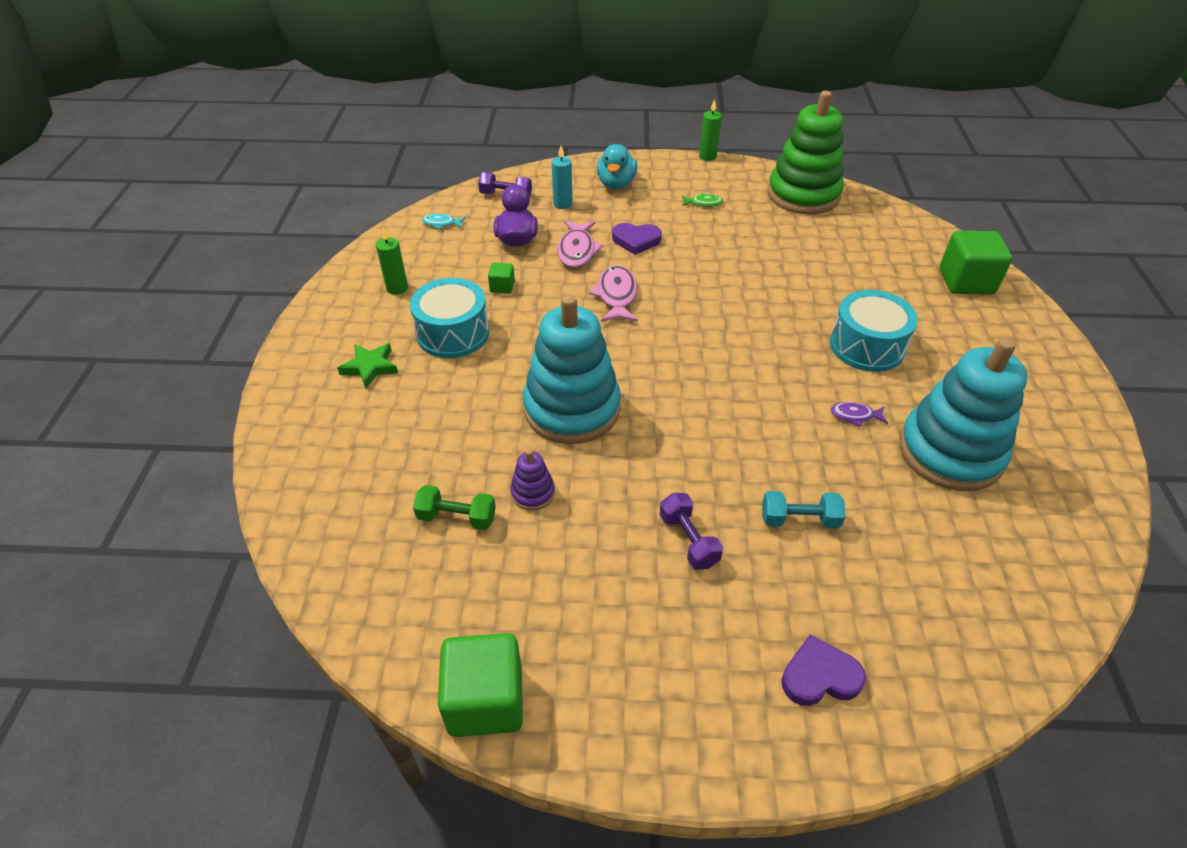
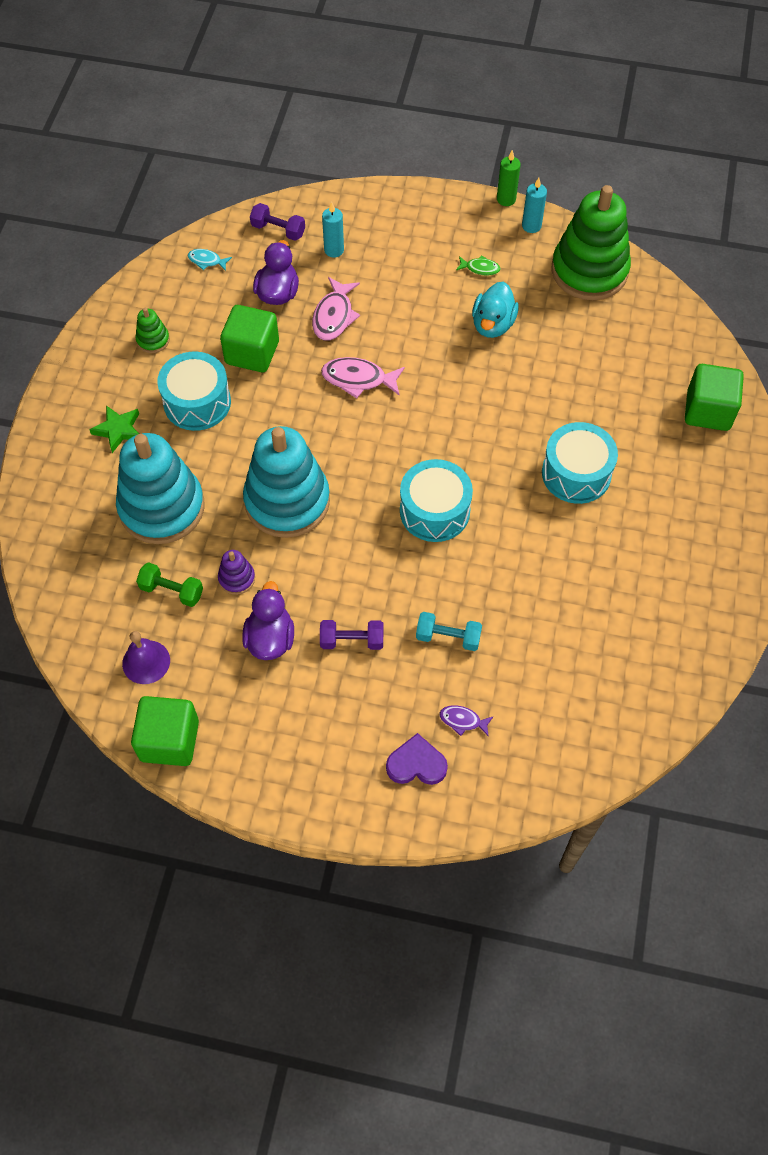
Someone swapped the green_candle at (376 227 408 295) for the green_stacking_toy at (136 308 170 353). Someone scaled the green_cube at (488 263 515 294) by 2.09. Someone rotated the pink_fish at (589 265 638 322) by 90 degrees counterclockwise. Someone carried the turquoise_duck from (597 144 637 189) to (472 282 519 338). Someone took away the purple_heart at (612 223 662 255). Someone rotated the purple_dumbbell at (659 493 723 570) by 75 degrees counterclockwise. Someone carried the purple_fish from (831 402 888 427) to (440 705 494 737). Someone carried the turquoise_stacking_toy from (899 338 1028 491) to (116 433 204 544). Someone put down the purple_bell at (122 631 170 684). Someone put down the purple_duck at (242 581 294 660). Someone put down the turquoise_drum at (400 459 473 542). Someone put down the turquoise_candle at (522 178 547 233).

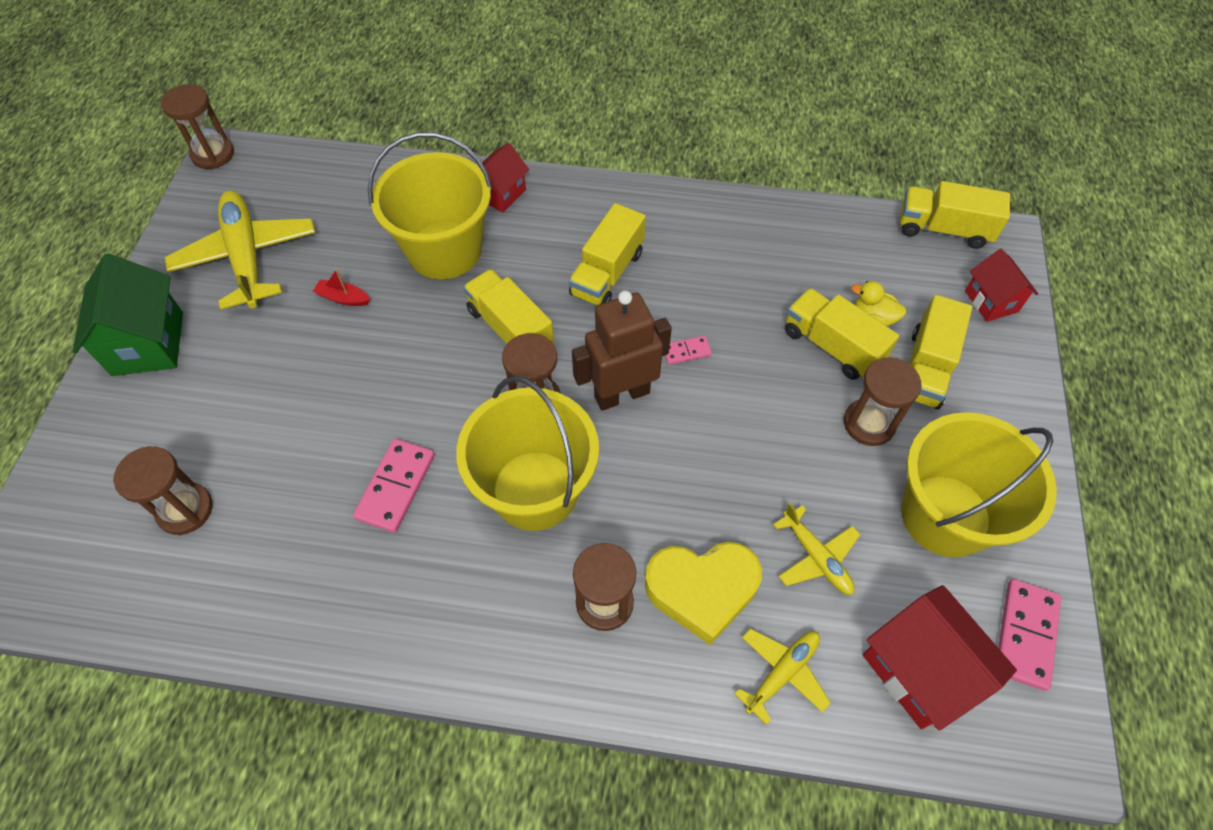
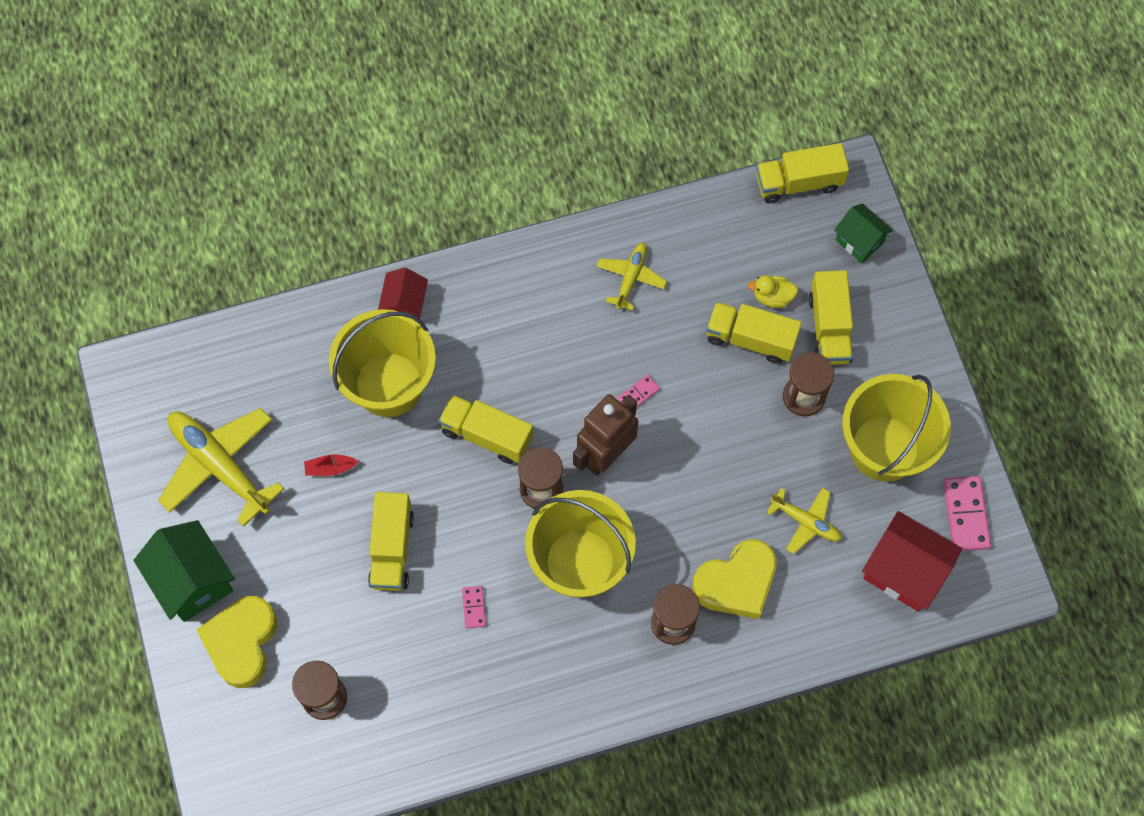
Someone took away the brown_hourglass at (161 84 234 169). Someone scaled the pink_domino at (353 439 435 533) by 0.54. Someone carried the yellow_truck from (569 203 646 305) to (368 492 414 591). Someone carried the yellow_plane from (734 628 831 725) to (596 242 667 311). Someone repainted the red_house at (965 249 1038 322), which became the green_house at (834 203 893 263). Someone put down the yellow_heart at (197 596 277 688).

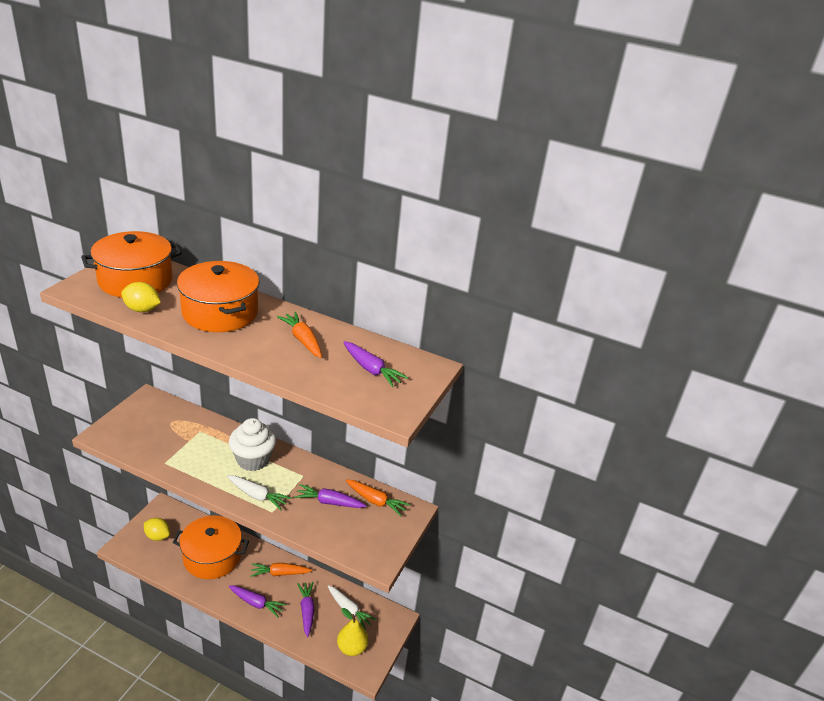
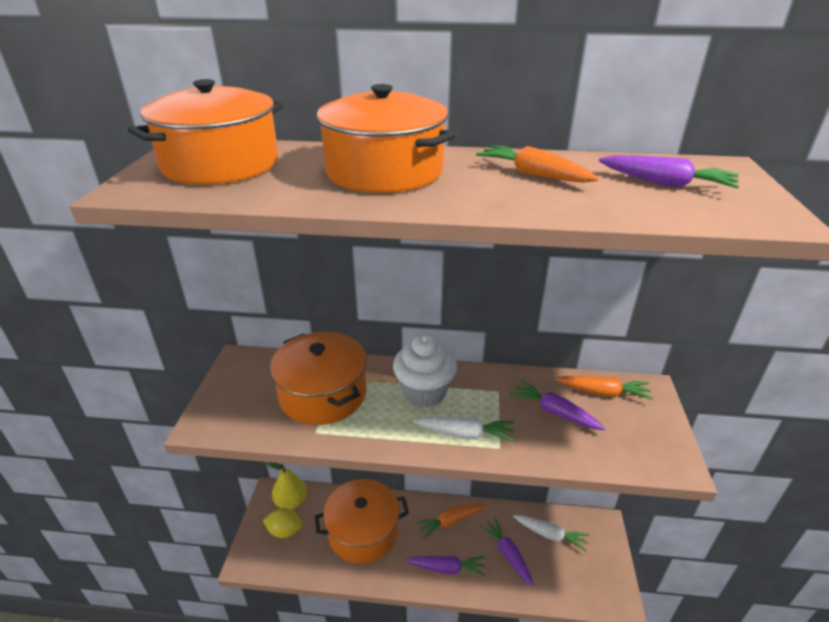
Someone took away the yellow_lemon at (121 282 161 312). Someone rotated the purple_carrot at (294 484 366 508) by 45 degrees clockwise. Someone carried the yellow_pear from (337 608 368 656) to (267 462 307 510). Someone put down the orange_pot at (270 332 367 425).

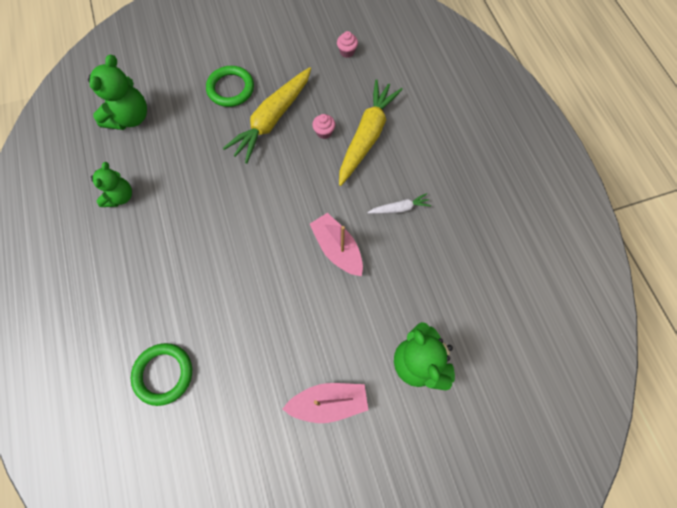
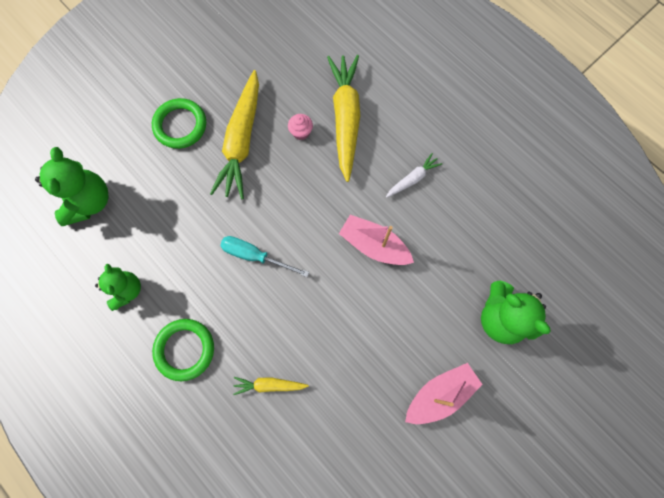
Someone carried the green_ring from (131 343 192 406) to (152 319 214 381). Someone took away the pink_cupcake at (337 31 358 58). Someone put down the turquoise_screwdriver at (220 236 309 277). Someone put down the yellow_carrot at (233 377 309 395).

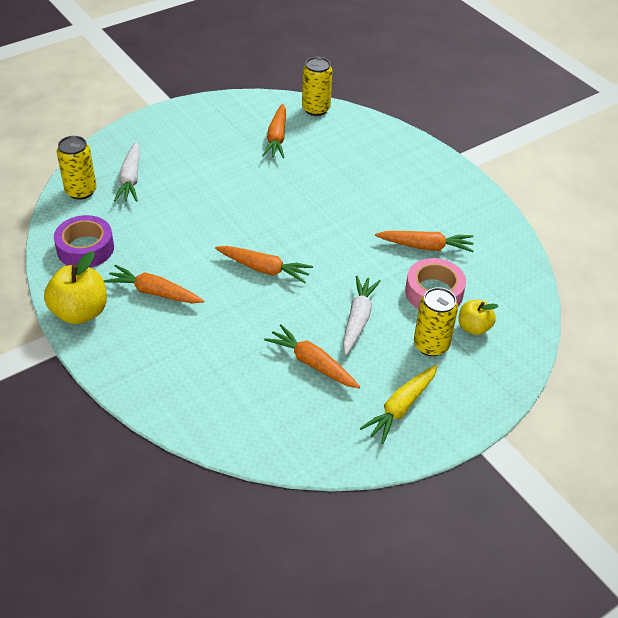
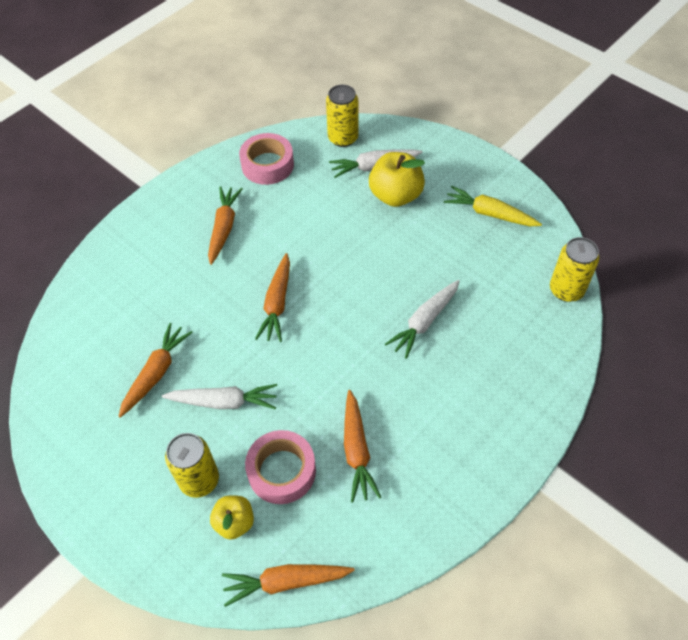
Someone carried the yellow_apple from (44 251 107 324) to (369 152 425 207). Someone repainted the purple_tape at (54 215 114 268), which became the pink_tape at (239 133 294 185). Someone carried the orange_carrot from (262 104 286 158) to (222 564 355 607). Someone carried the yellow_carrot from (360 365 438 444) to (444 186 542 226). Someone put down the white_carrot at (385 280 460 359).

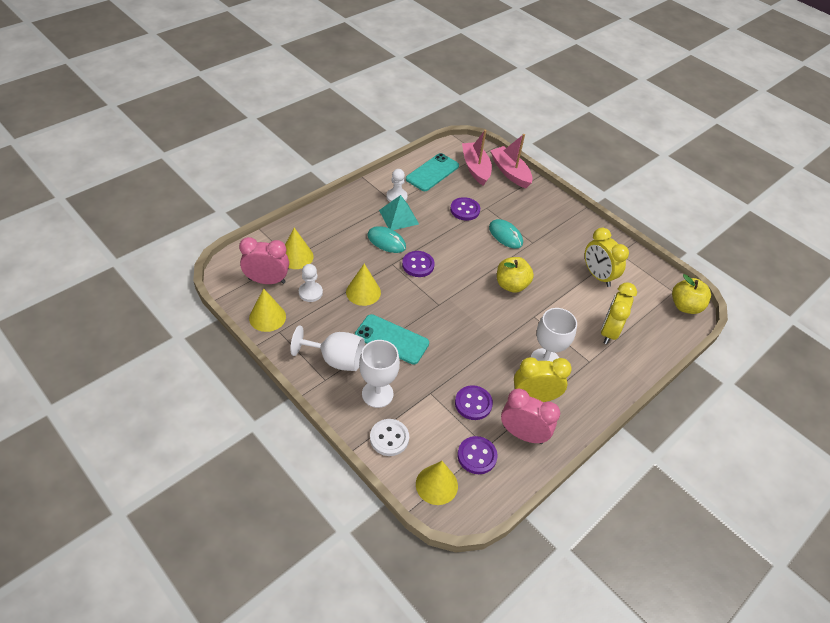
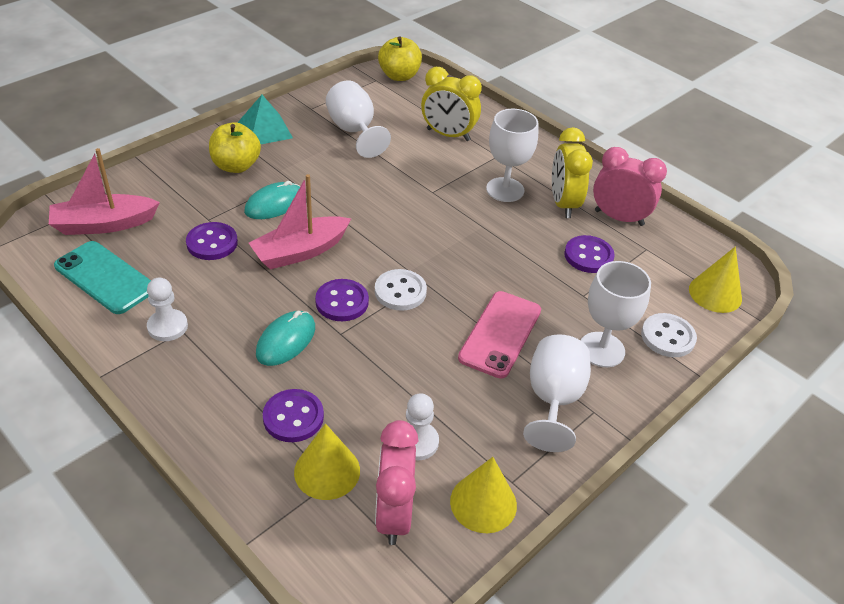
Someone took away the yellow_cone at (346 264 381 306). Someone repainted the turquoise_phone at (355 314 429 364), which became the pink_phone at (458 291 541 379). Someone carried the turquoise_pyramid from (379 195 419 230) to (237 95 293 144). Someone carried the purple_button from (457 436 497 474) to (263 389 324 442). Someone carried the pink_boat from (490 134 533 188) to (249 174 351 269). Someone carried the yellow_apple from (497 257 534 293) to (209 122 261 173). Someone rotated the pink_clock at (501 389 560 444) by 90 degrees clockwise. Someone swapped the yellow_clock at (585 228 629 287) for the white_goblet at (326 80 391 158). Someone put down the white_button at (375 269 427 311).

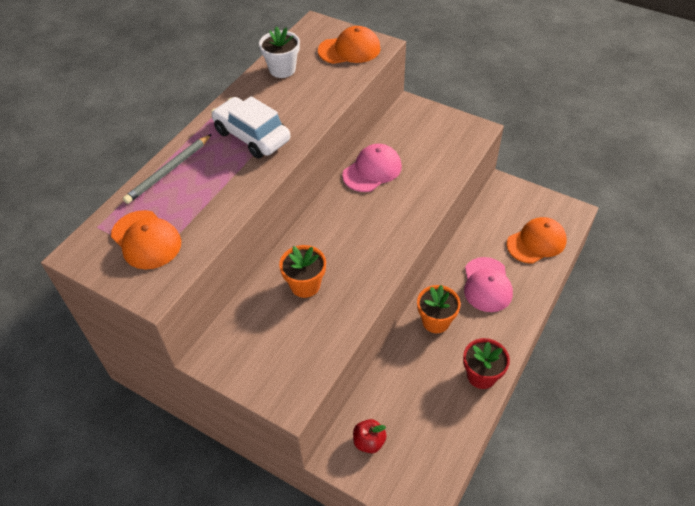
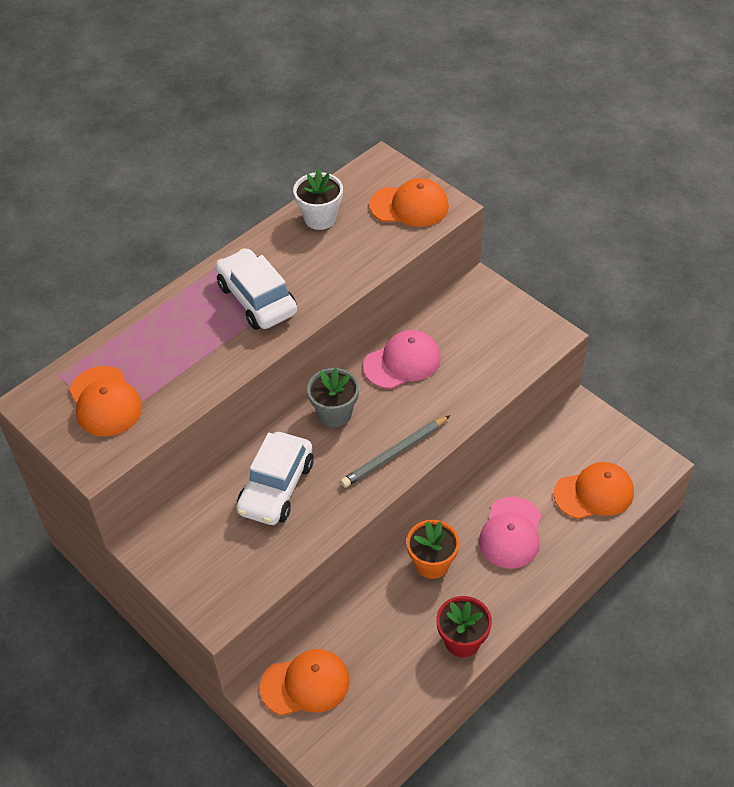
Someone carried the grey_pencil from (123 134 212 204) to (341 415 450 488). Someone swapped the orange_flower_pot at (279 245 326 298) for the white_car at (236 432 314 525). Someone swapped the red_apple at (353 419 387 453) for the orange_cap at (260 649 350 716). Someone put down the grey_flower_pot at (307 368 359 427).

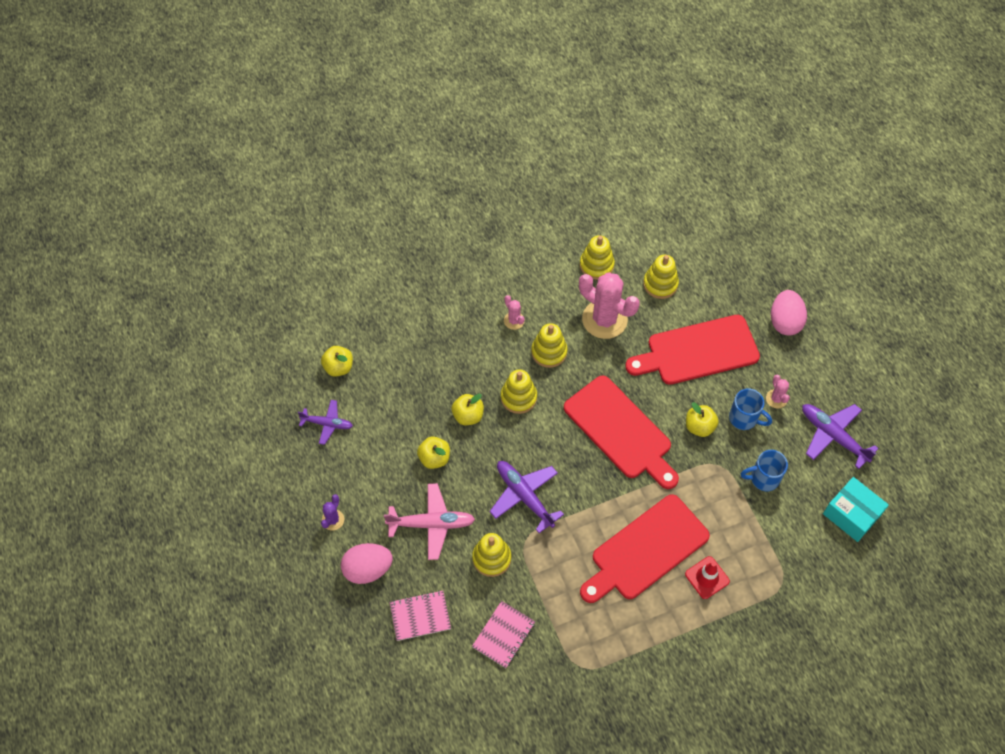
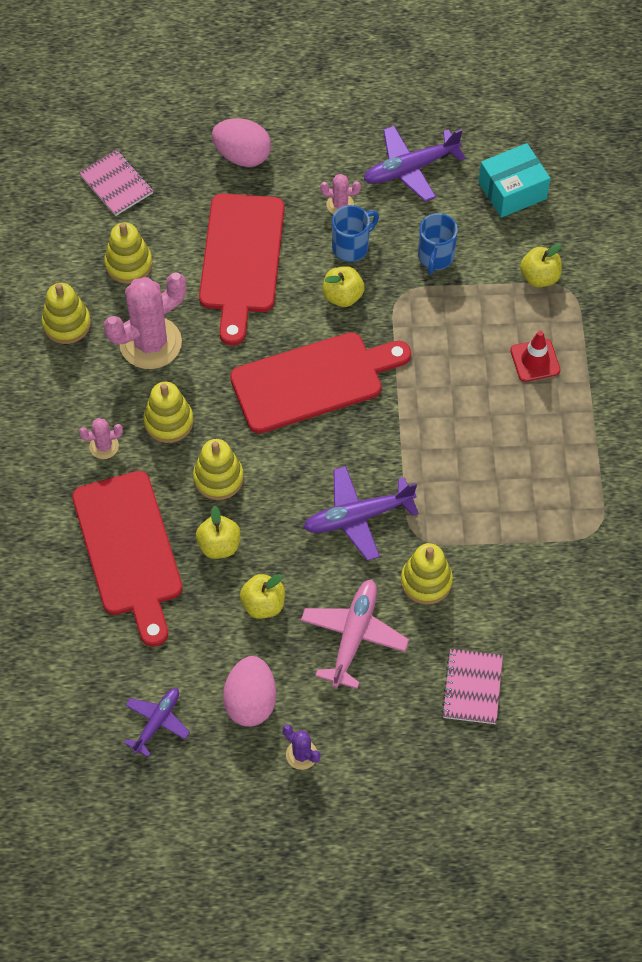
Someone carried the yellow_apple from (321 346 353 377) to (520 243 562 287). Someone carried the pink_egg from (341 543 393 584) to (223 656 276 727). Someone carried the pink_notebook from (472 601 535 668) to (79 149 153 216). Someone carried the red_cutting_board from (580 494 710 603) to (72 471 183 647).

